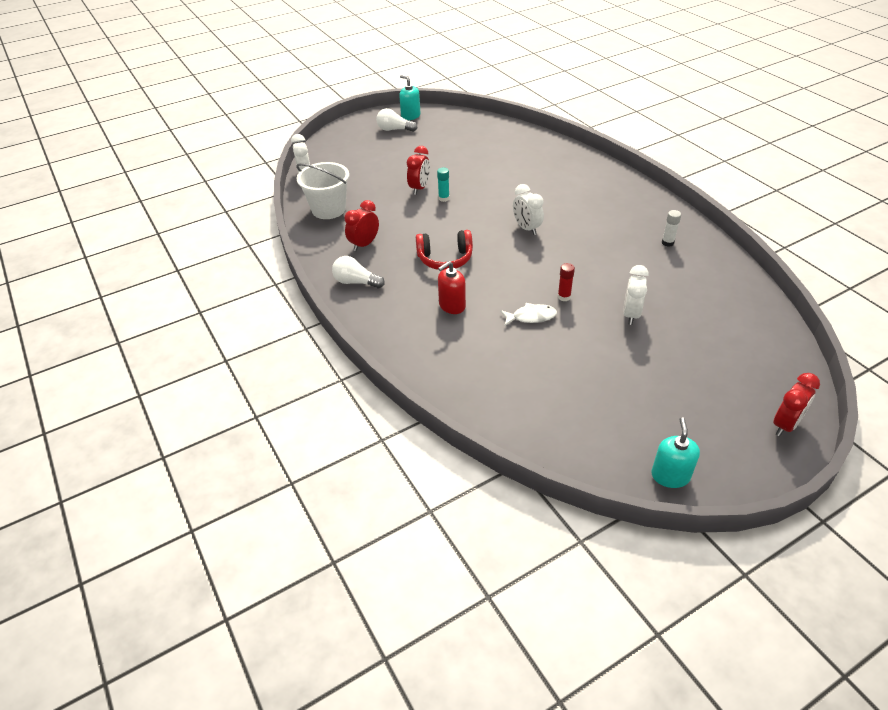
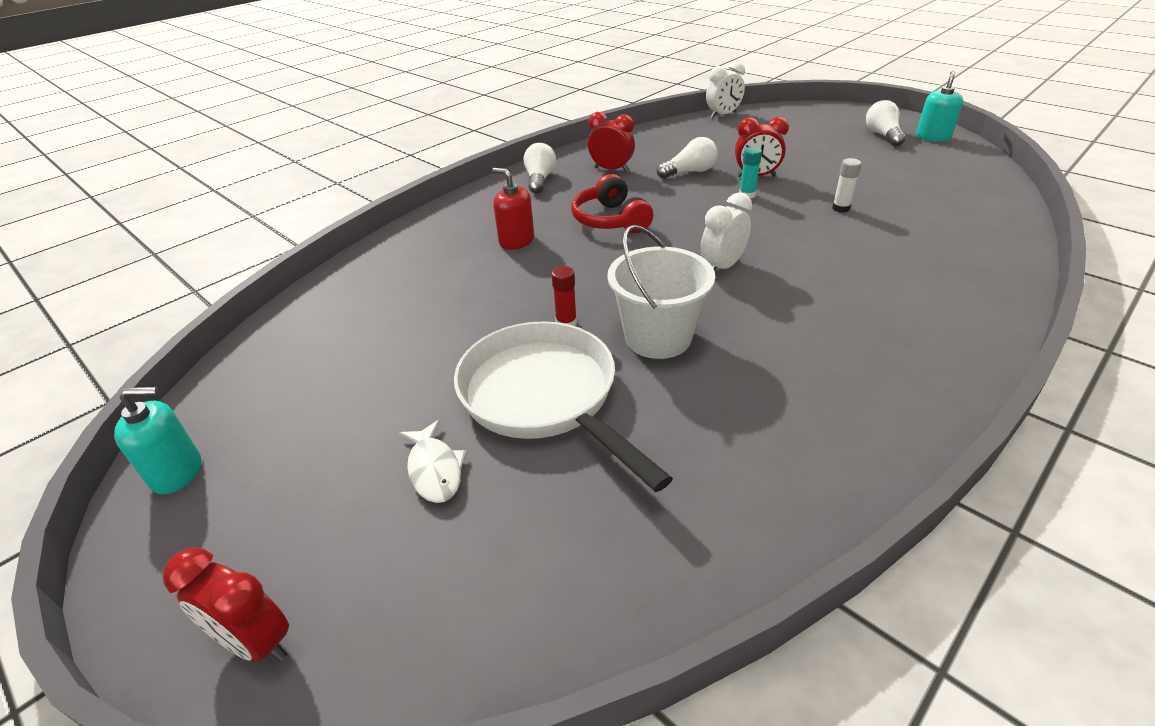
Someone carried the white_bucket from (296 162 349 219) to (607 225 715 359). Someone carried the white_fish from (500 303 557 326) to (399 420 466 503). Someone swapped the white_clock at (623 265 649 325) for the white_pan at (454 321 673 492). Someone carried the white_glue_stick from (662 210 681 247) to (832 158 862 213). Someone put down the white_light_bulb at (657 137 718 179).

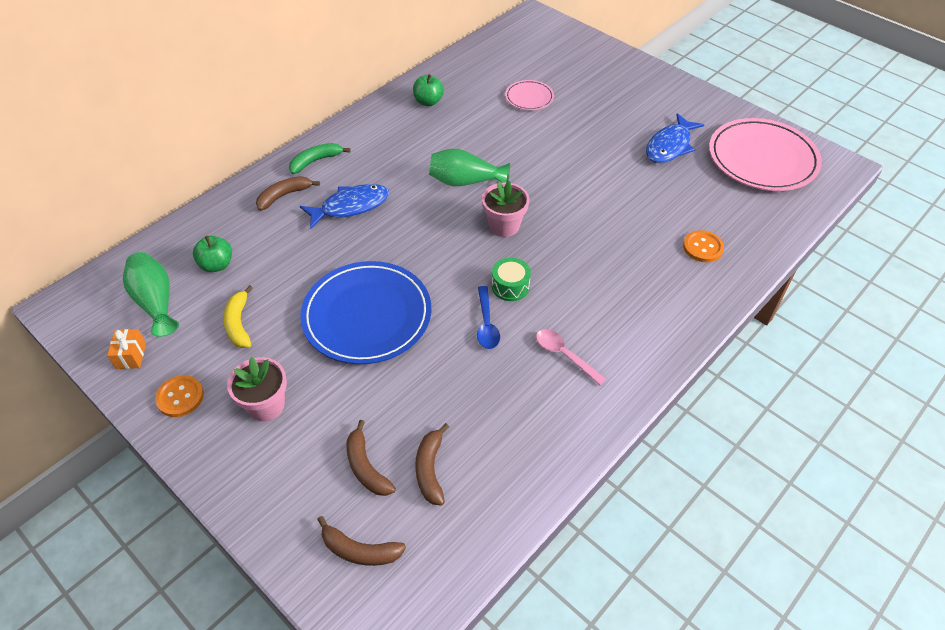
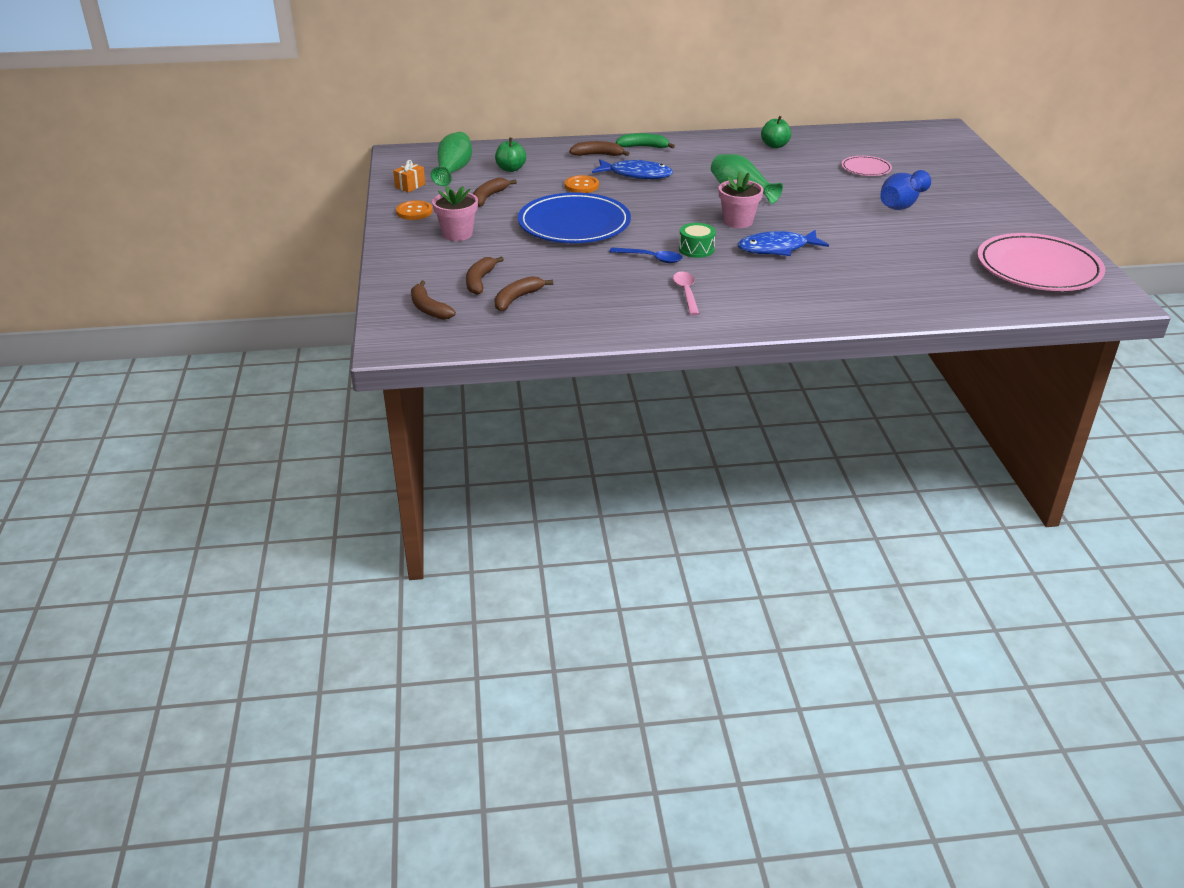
Someone repainted the yellow_banana at (223 285 253 348), which became the brown_banana at (473 177 517 207). Someone rotated the blue_spoon at (477 286 500 349) by 105 degrees counterclockwise. Someone carried the blue_fish from (646 113 704 163) to (738 230 829 256). Someone carried the orange_button from (683 230 724 262) to (565 175 599 193). Someone put down the blue_vase at (880 170 931 210).

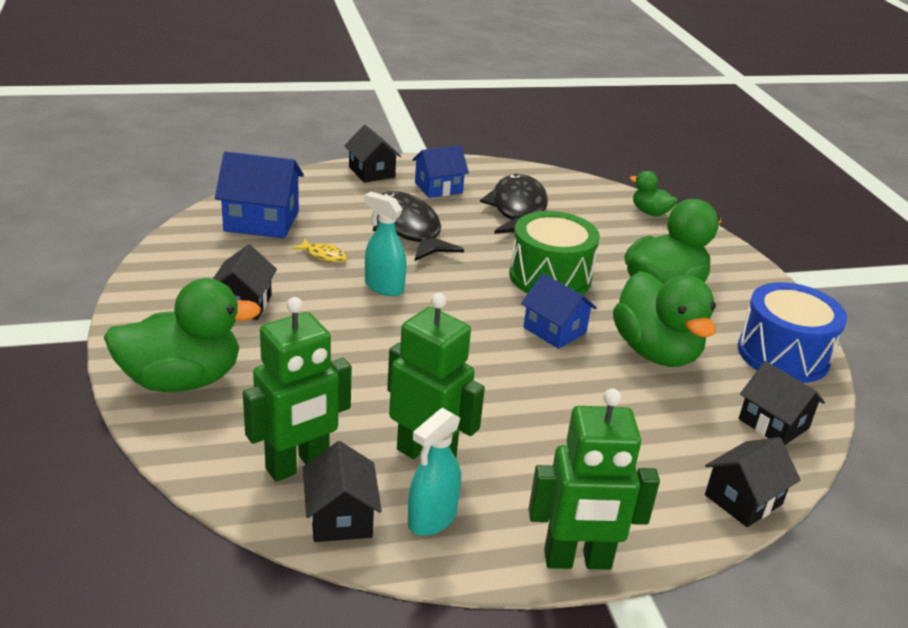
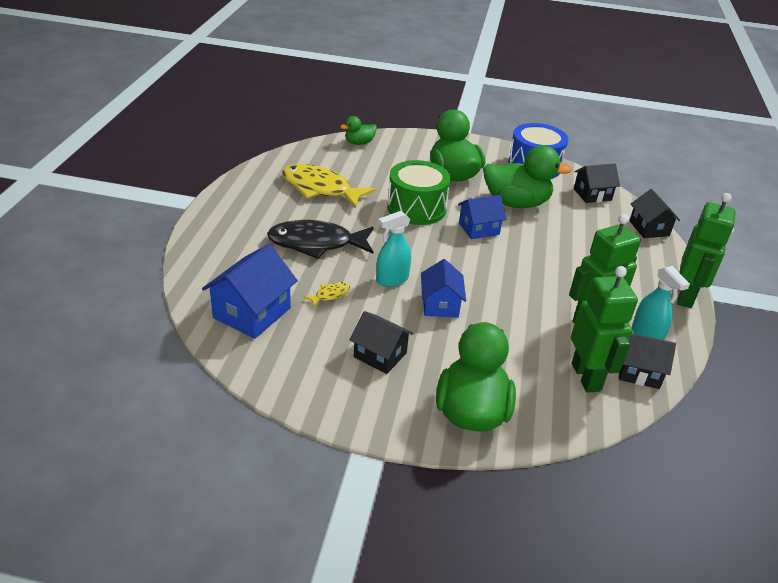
Someone took away the black_house at (344 125 401 183). Someone carried the blue_house from (412 145 469 198) to (421 259 466 318). Someone repainted the black_fish at (480 174 548 234), which became the yellow_fish at (282 164 375 208).

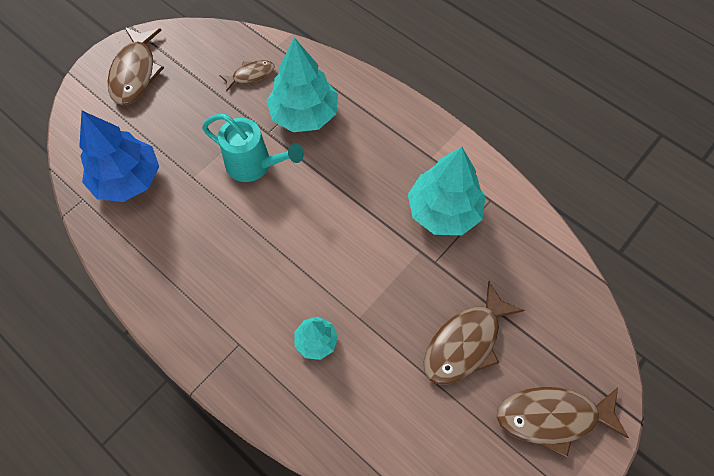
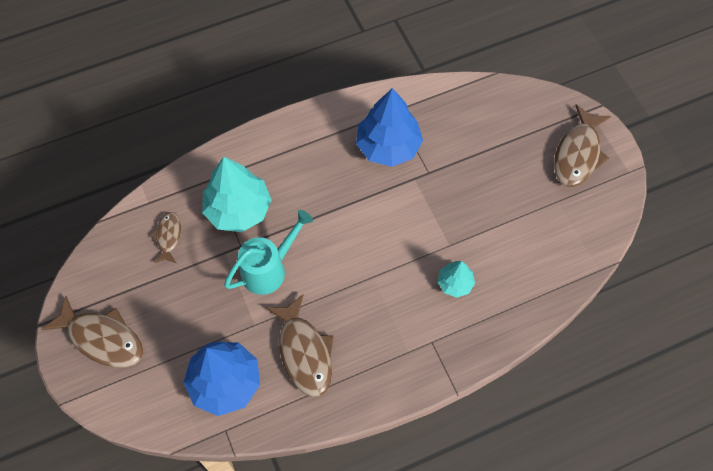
Someone repainted the turquoise_tree at (408 147 486 235), which became the blue_tree at (356 88 423 167). Someone carried the brown_fish from (424 281 525 384) to (265 294 334 397).

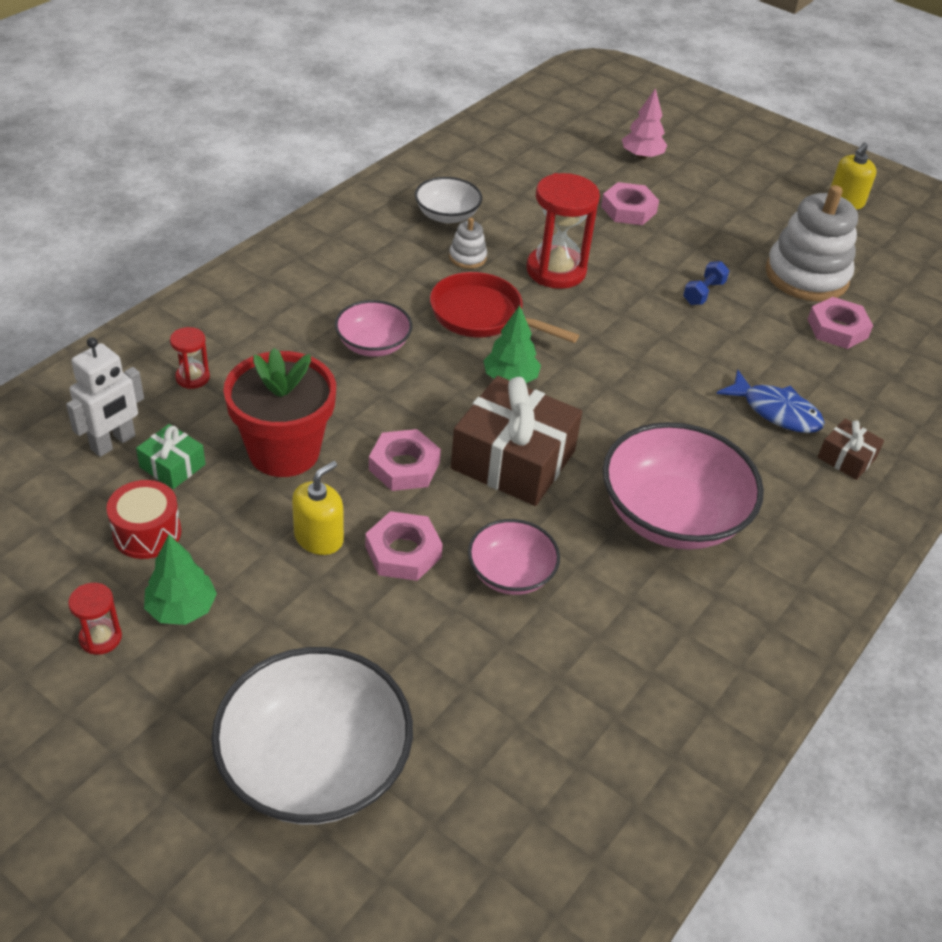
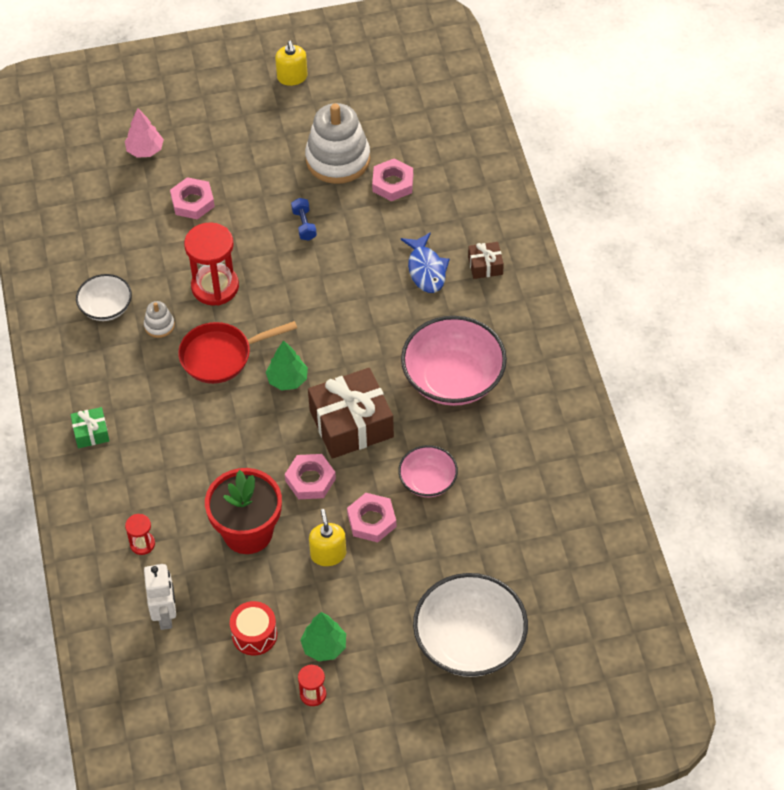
Someone carried the green_gift from (136 424 205 489) to (70 407 109 448). Someone took away the pink_bowl at (335 300 412 357). Someone rotated the blue_fish at (716 370 825 433) by 90 degrees clockwise.

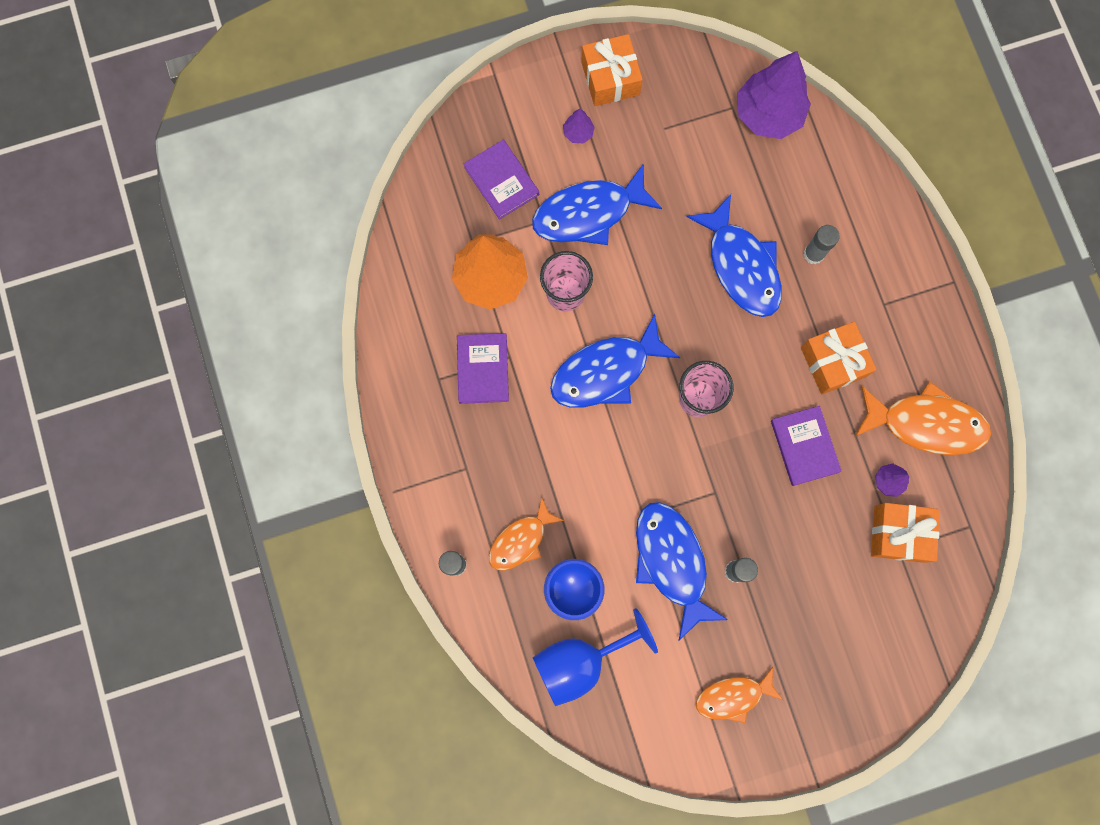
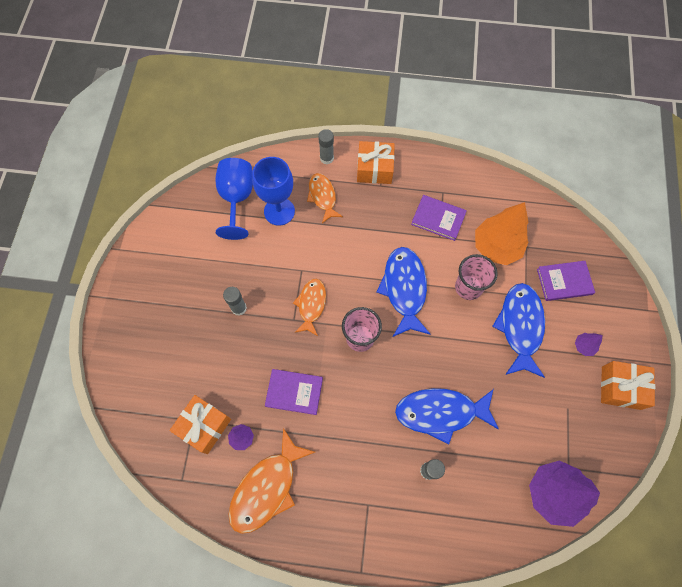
Someone took away the blue_fish at (636 502 728 640). Someone carried the orange_fish from (696 667 783 723) to (293 278 326 336). Someone carried the orange_gift from (801 322 877 394) to (357 141 395 184).

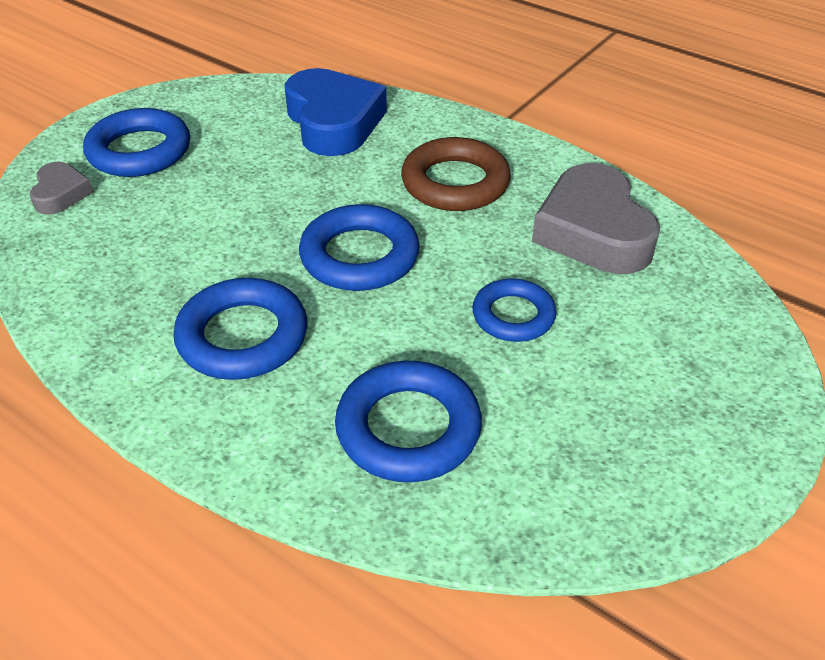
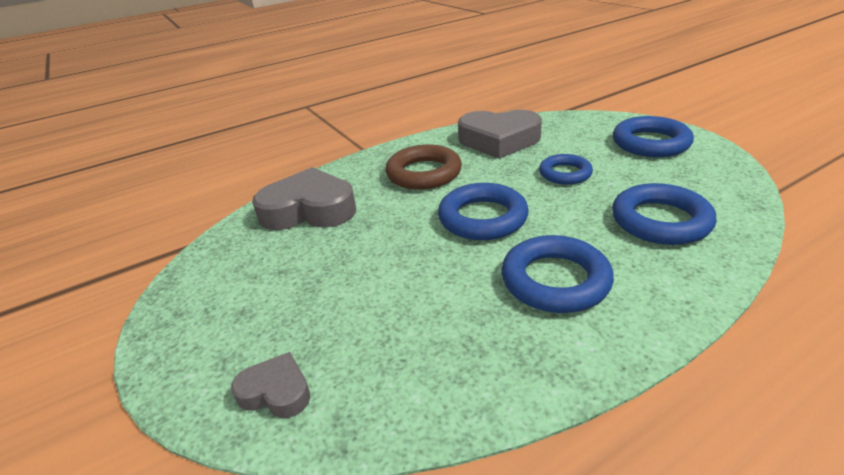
Someone carried the blue_ring from (83 108 190 177) to (613 116 694 157). Someone repainted the blue_heart at (285 68 387 156), which became the grey_heart at (252 167 356 230).

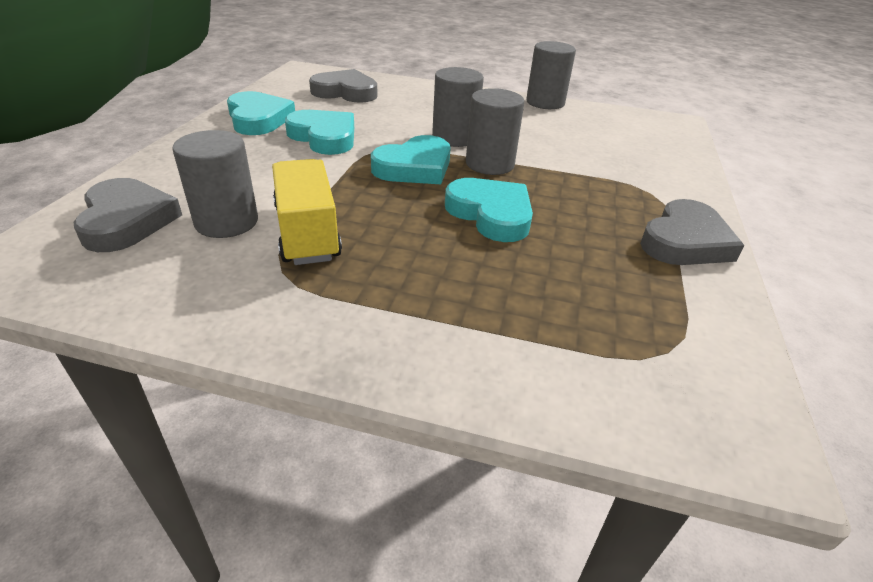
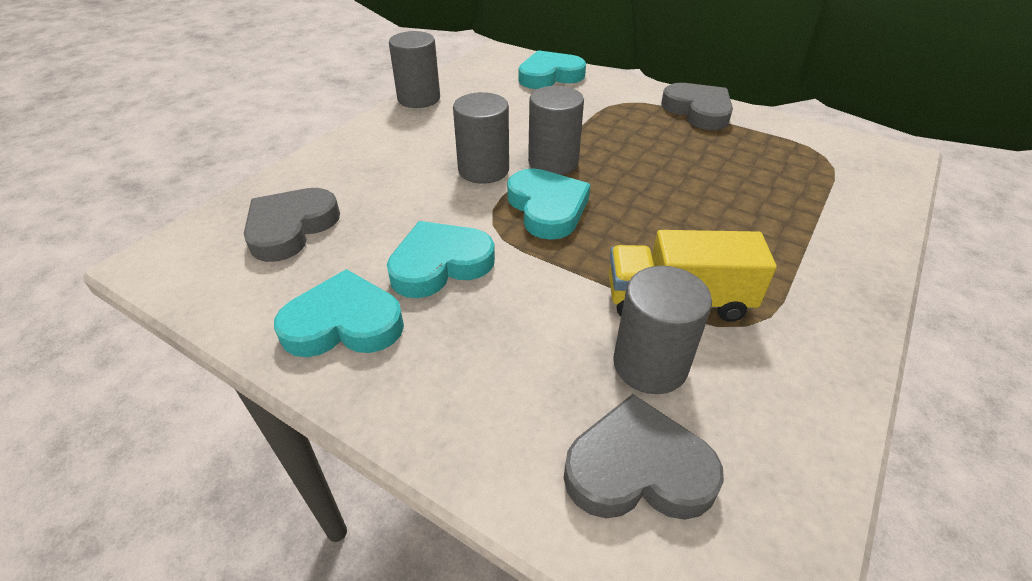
Someone carried the turquoise_heart from (445 178 533 242) to (518 50 586 89).

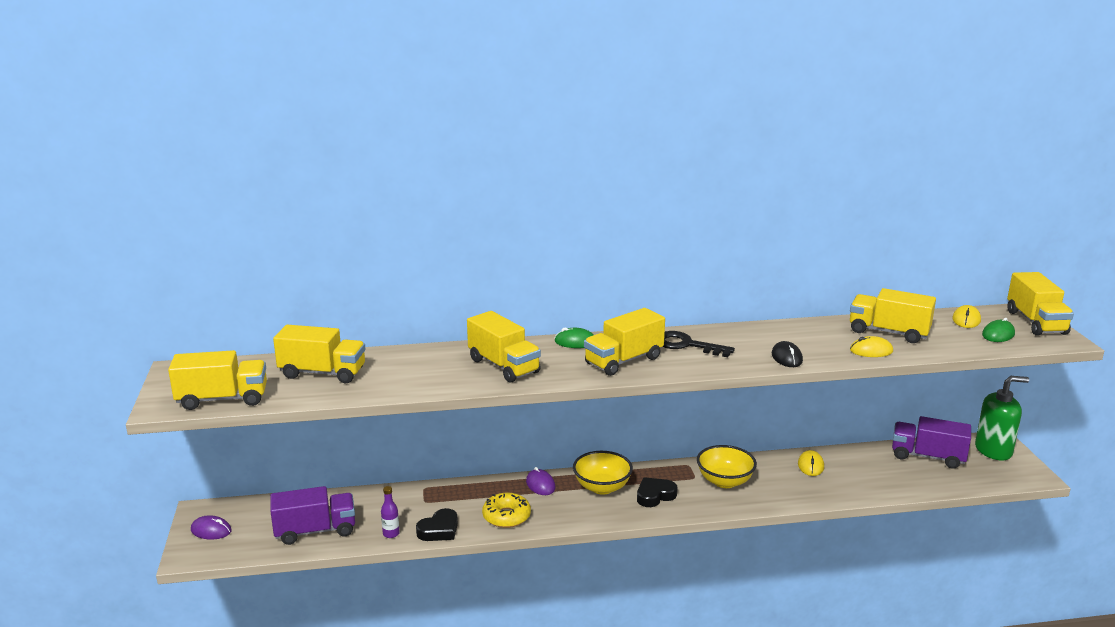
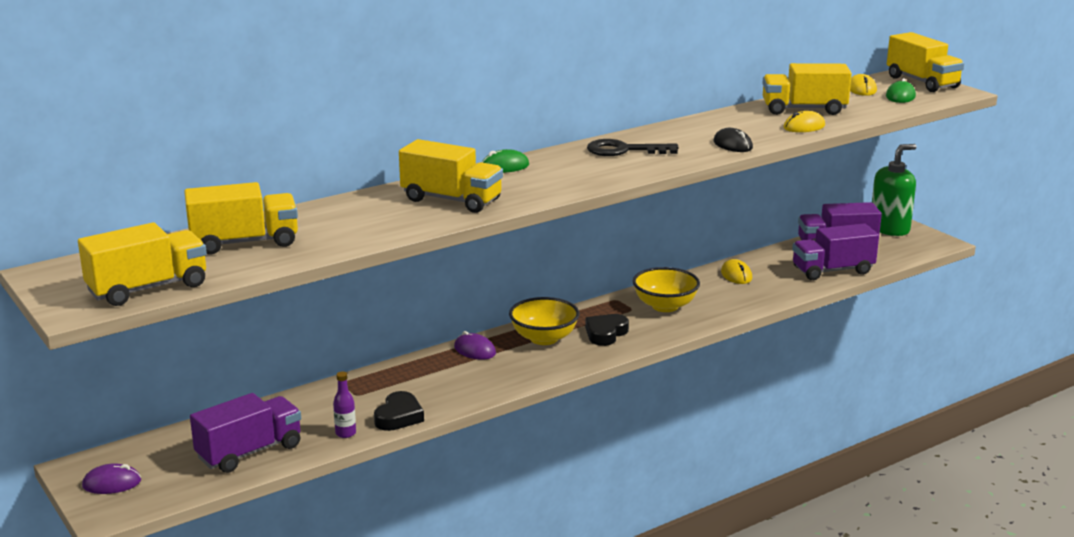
Someone took away the yellow_donut at (482 493 531 528). Someone took away the yellow_truck at (584 308 665 376). Someone put down the purple_truck at (792 223 879 280).

